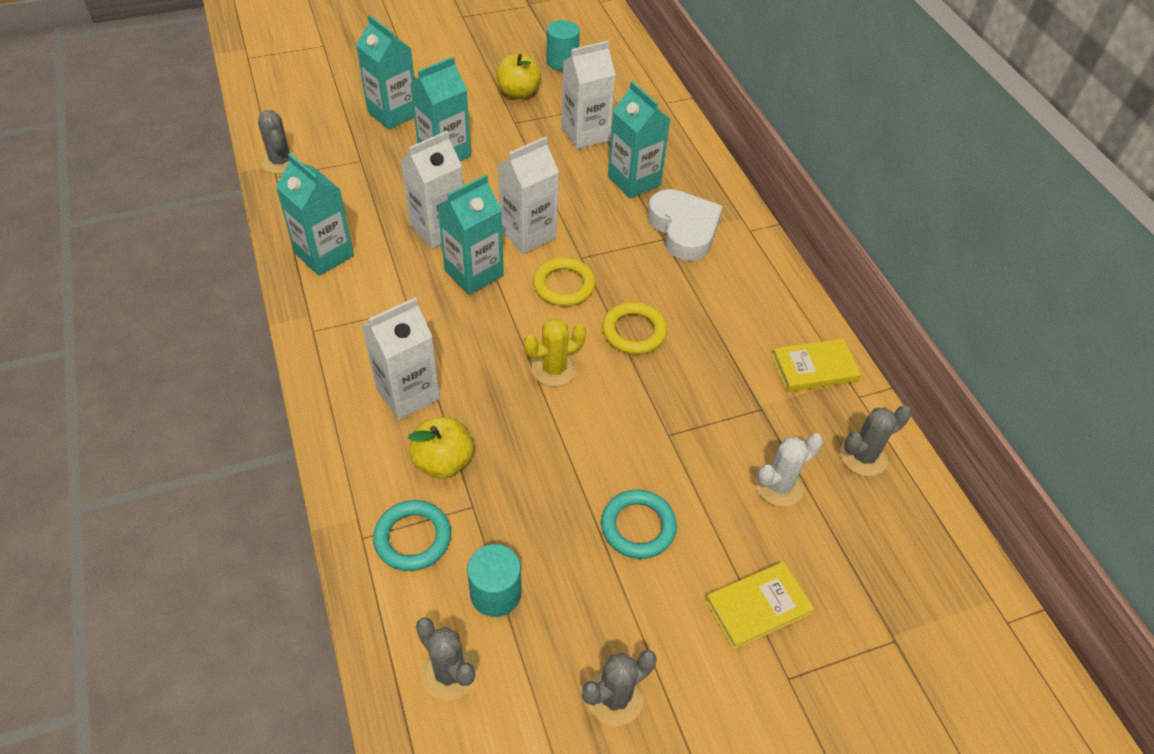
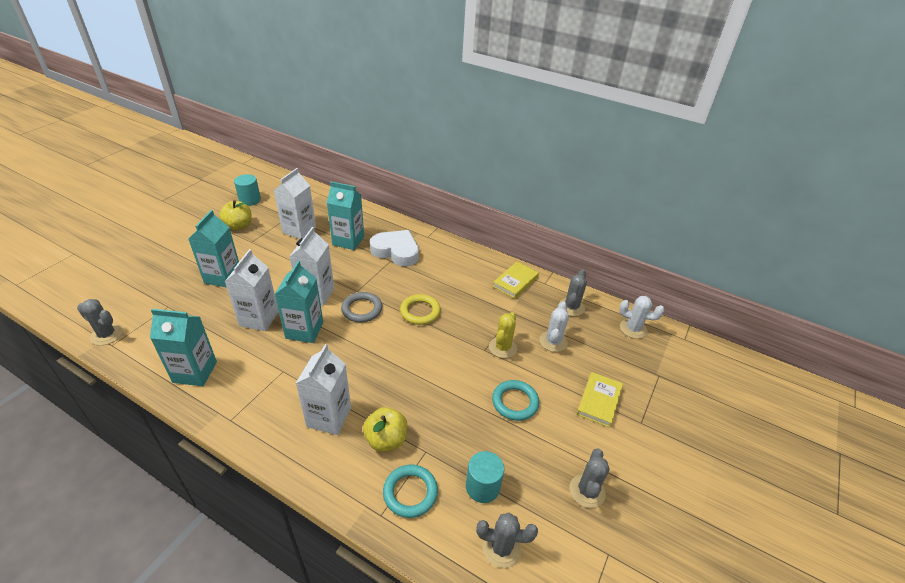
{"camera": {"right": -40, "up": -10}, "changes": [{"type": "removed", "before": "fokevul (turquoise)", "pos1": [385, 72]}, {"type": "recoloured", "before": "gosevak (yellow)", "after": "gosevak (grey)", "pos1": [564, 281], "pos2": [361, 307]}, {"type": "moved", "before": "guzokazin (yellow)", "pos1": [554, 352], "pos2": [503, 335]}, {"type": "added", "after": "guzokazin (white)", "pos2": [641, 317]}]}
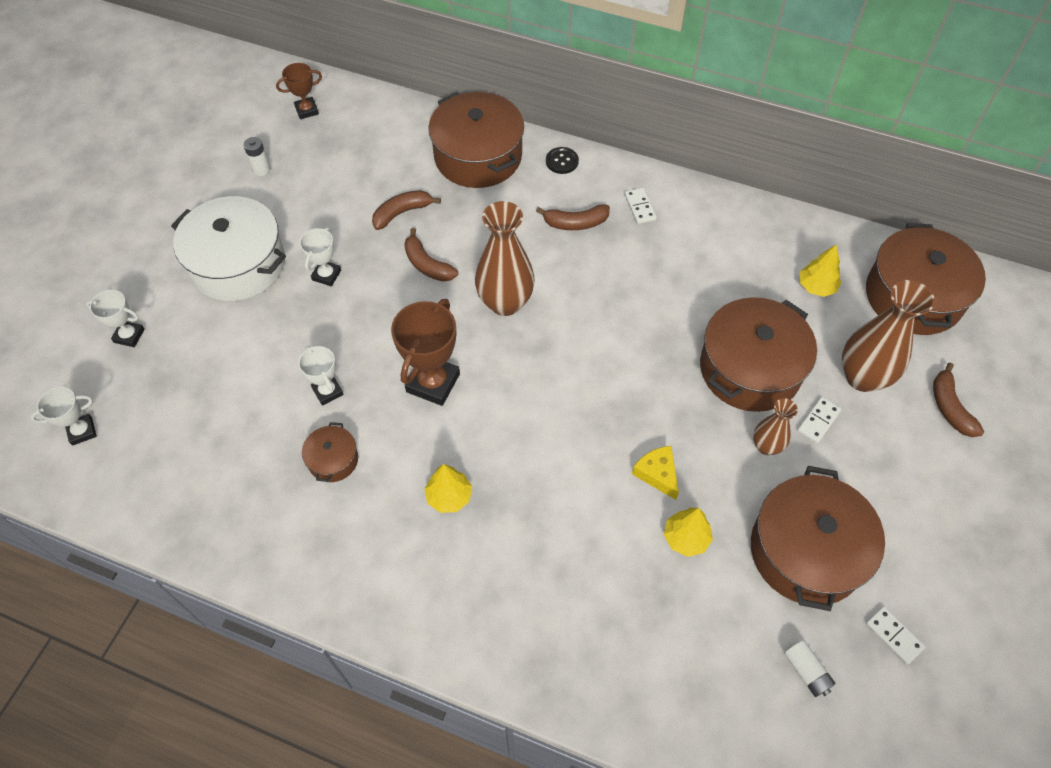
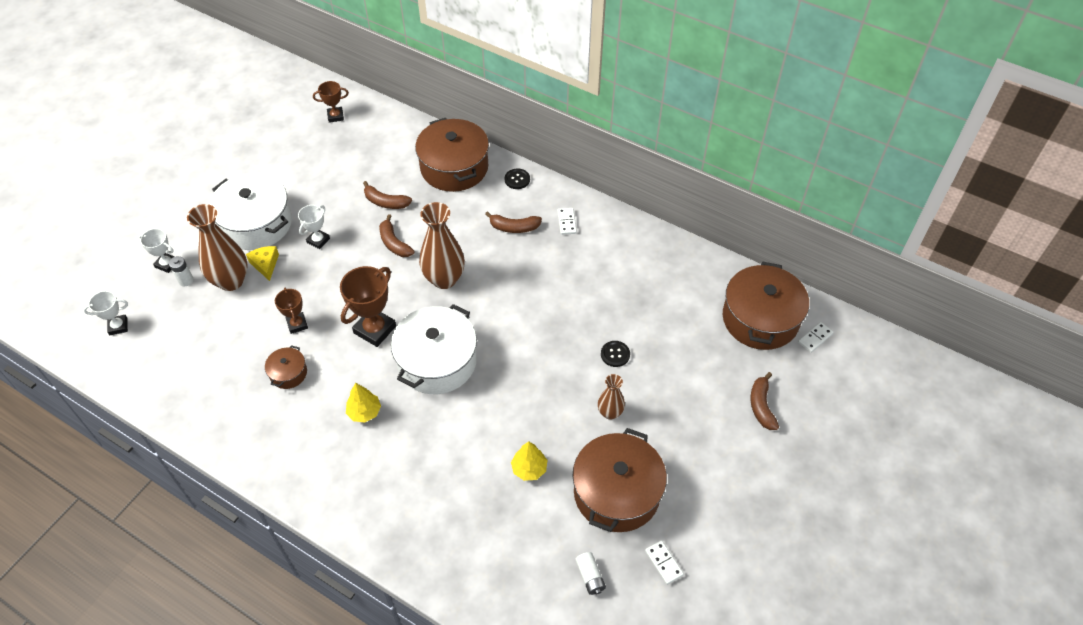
{"camera": {"right": 10, "up": -5}, "changes": [{"type": "moved", "before": "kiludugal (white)", "pos1": [257, 156], "pos2": [181, 271]}, {"type": "turned", "before": "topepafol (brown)", "pos1": [406, 210], "pos2": [387, 195], "turn": -135}, {"type": "removed", "before": "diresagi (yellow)", "pos1": [820, 271]}, {"type": "moved", "before": "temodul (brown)", "pos1": [888, 336], "pos2": [217, 247]}, {"type": "replaced", "before": "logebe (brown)", "after": "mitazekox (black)", "pos1": [758, 354], "pos2": [615, 354]}, {"type": "recoloured", "before": "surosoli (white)", "after": "surosoli (brown)", "pos1": [321, 376], "pos2": [291, 311]}, {"type": "moved", "before": "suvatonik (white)", "pos1": [819, 420], "pos2": [816, 337]}, {"type": "moved", "before": "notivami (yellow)", "pos1": [655, 473], "pos2": [262, 263]}, {"type": "added", "after": "logebe (white)", "pos2": [434, 349]}]}
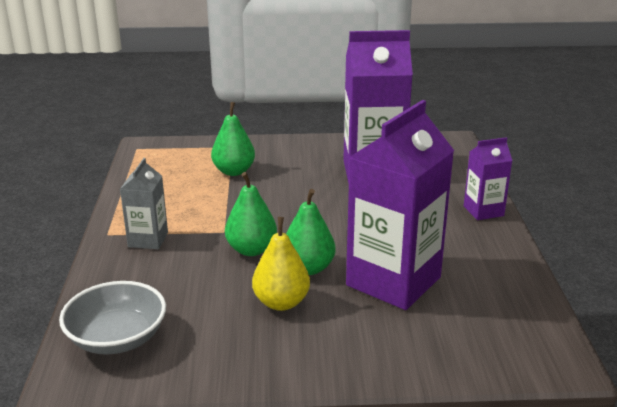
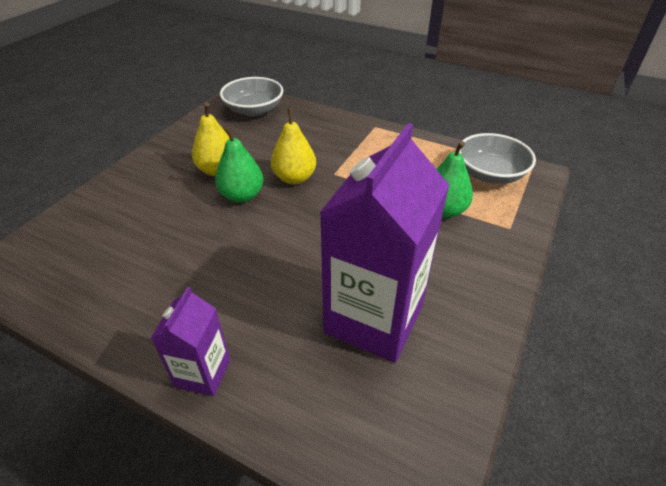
{"camera": {"right": 120, "up": 15}, "changes": [{"type": "removed", "before": "fokevul (purple)", "pos1": [400, 205]}, {"type": "removed", "before": "fokevul (grey)", "pos1": [144, 203]}, {"type": "recoloured", "before": "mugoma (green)", "after": "mugoma (yellow)", "pos1": [251, 214], "pos2": [293, 146]}, {"type": "added", "after": "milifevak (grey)", "pos2": [497, 158]}]}
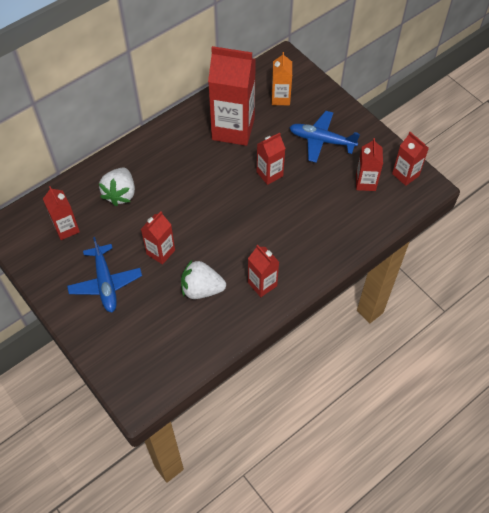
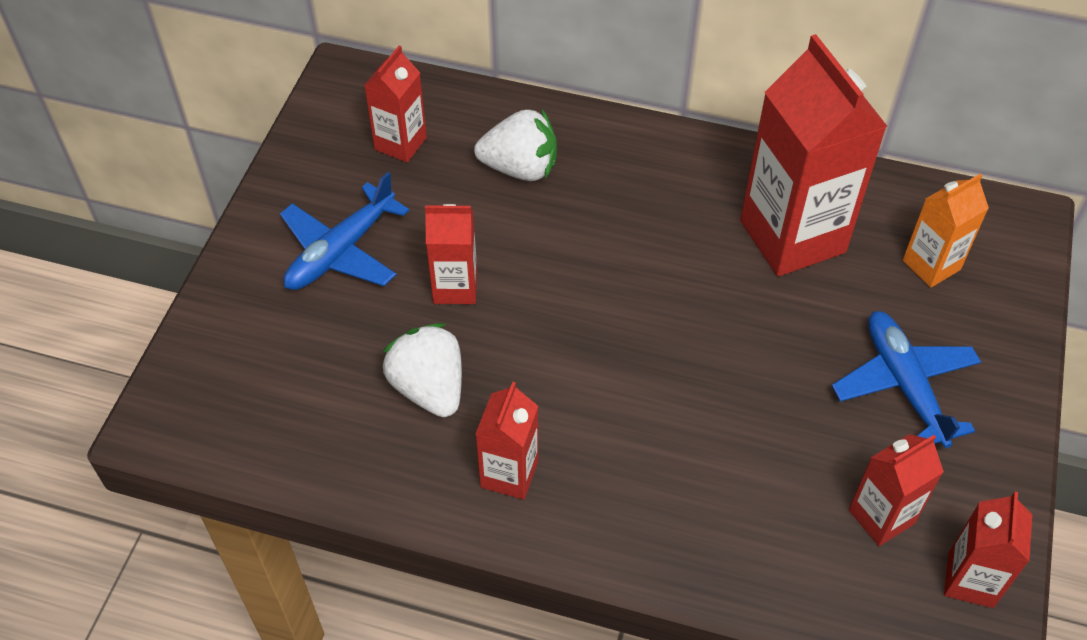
{"camera": {"right": 55, "up": -5}, "changes": [{"type": "removed", "before": "fokevul (red)", "pos1": [271, 159]}, {"type": "turned", "before": "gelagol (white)", "pos1": [117, 187], "pos2": [515, 145], "turn": -150}]}
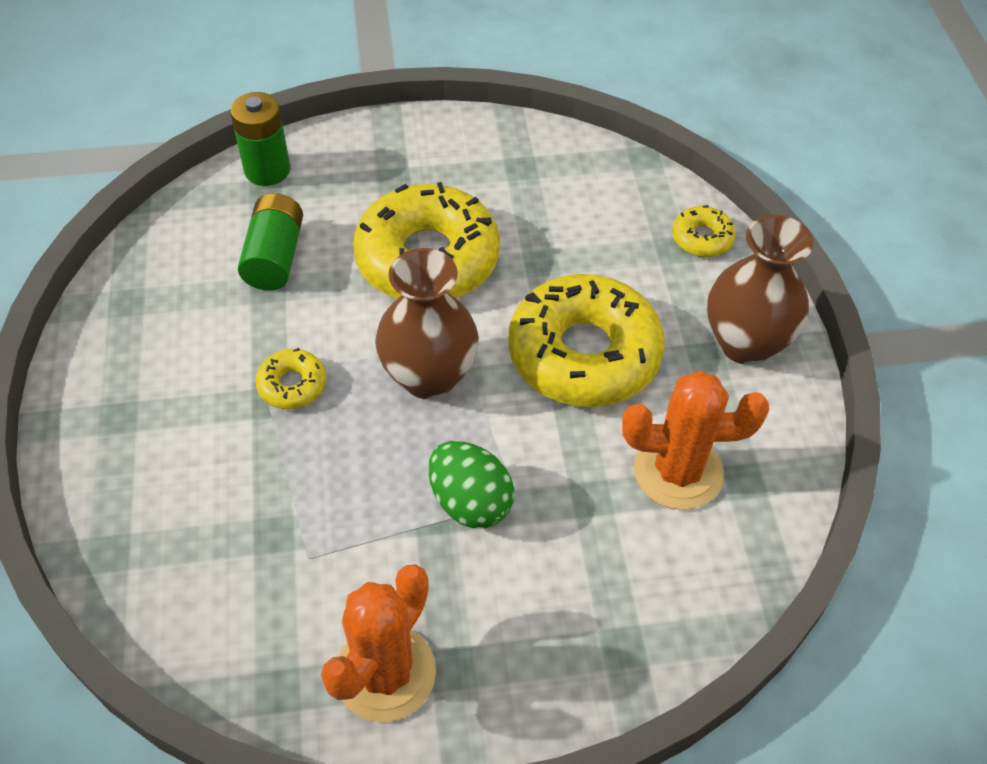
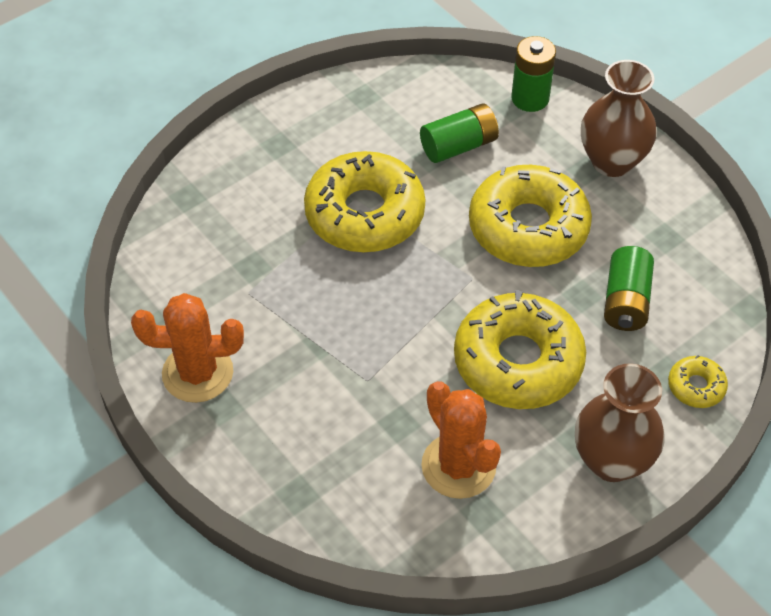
{"camera": {"right": 60, "up": 0}, "changes": [{"type": "moved", "before": "temodul (brown)", "pos1": [427, 323], "pos2": [619, 118]}, {"type": "resized", "before": "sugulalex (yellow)", "pos1": [290, 378], "pos2": [364, 201], "scale": 2.26}, {"type": "removed", "before": "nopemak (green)", "pos1": [471, 484]}, {"type": "added", "after": "kiludugal (green)", "pos2": [629, 288]}]}
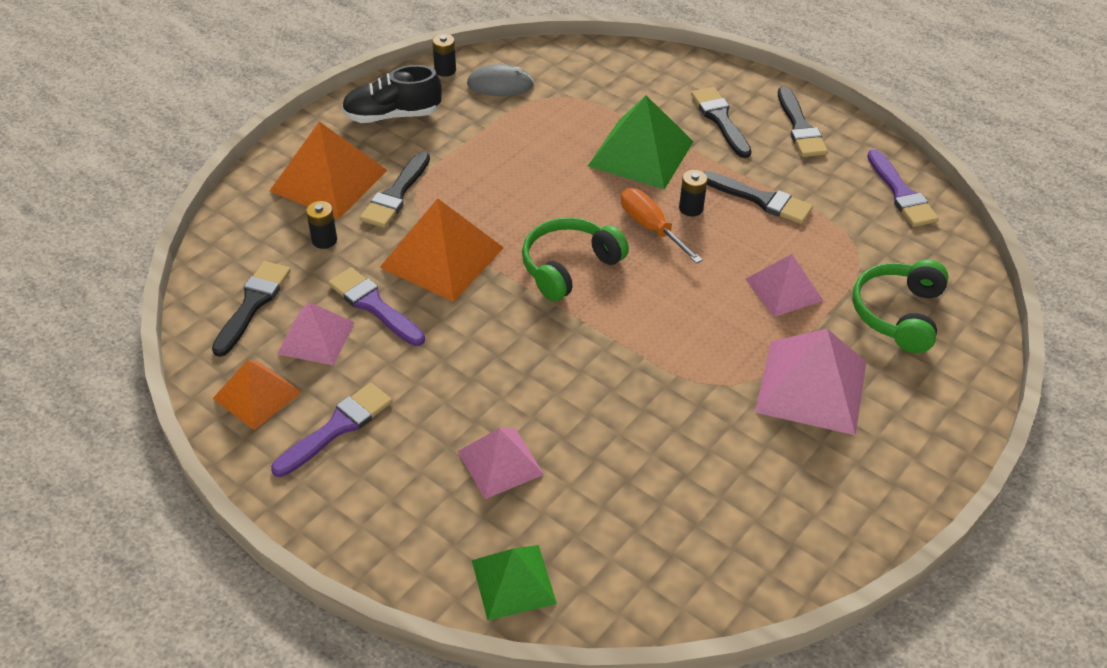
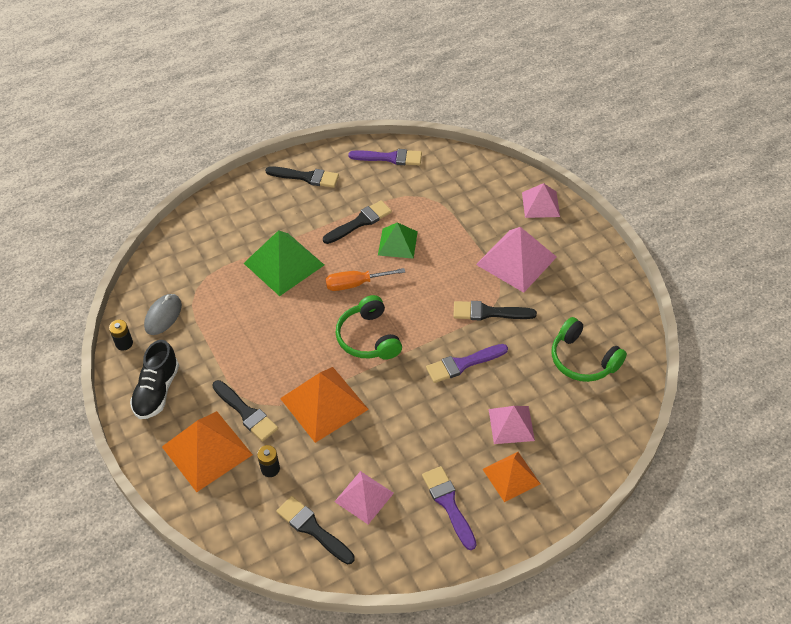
{"camera": {"right": -65, "up": 5}, "changes": [{"type": "moved", "before": "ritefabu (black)", "pos1": [721, 122], "pos2": [495, 310]}, {"type": "removed", "before": "kiludugal (black)", "pos1": [693, 193]}, {"type": "moved", "before": "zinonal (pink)", "pos1": [784, 285], "pos2": [541, 200]}, {"type": "moved", "before": "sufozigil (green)", "pos1": [900, 306], "pos2": [589, 349]}, {"type": "moved", "before": "ritefabu (purple)", "pos1": [376, 306], "pos2": [467, 363]}, {"type": "moved", "before": "zinonal (orange)", "pos1": [256, 395], "pos2": [511, 477]}, {"type": "moved", "before": "zinonal (green)", "pos1": [514, 582], "pos2": [398, 240]}]}
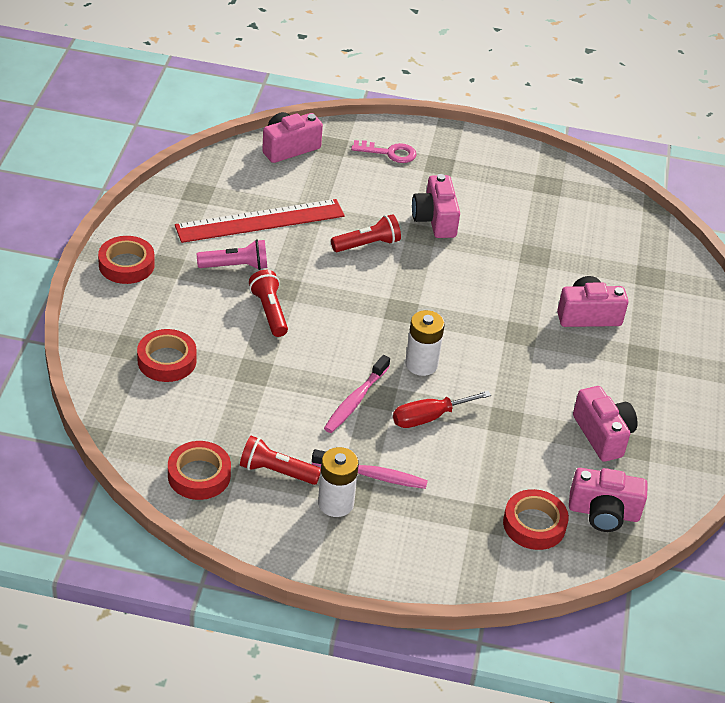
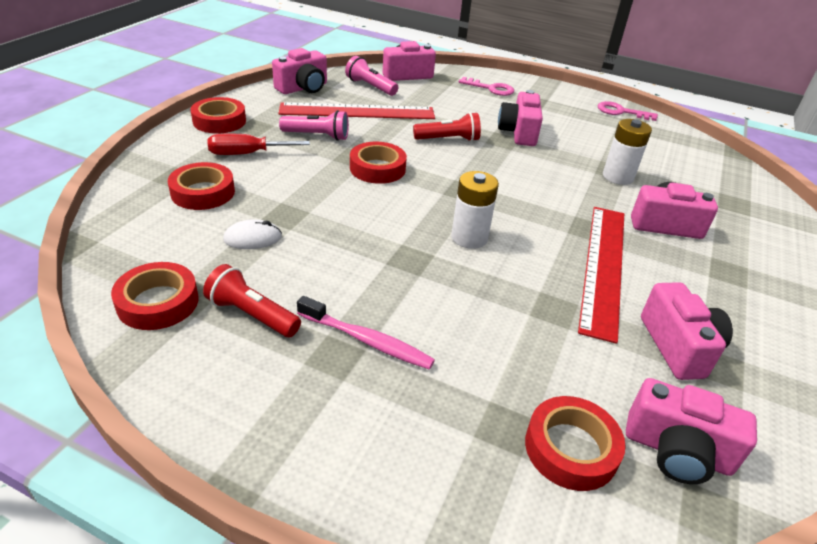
{"camera": {"right": 15, "up": -5}, "changes": [{"type": "removed", "before": "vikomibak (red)", "pos1": [268, 303]}, {"type": "removed", "before": "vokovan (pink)", "pos1": [357, 394]}, {"type": "moved", "before": "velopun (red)", "pos1": [442, 409], "pos2": [259, 144]}, {"type": "moved", "before": "kiludugal (white)", "pos1": [338, 482], "pos2": [627, 152]}, {"type": "added", "after": "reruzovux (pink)", "pos2": [299, 71]}, {"type": "added", "after": "vikomibak (pink)", "pos2": [371, 76]}, {"type": "added", "after": "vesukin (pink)", "pos2": [628, 111]}, {"type": "added", "after": "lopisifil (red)", "pos2": [378, 163]}, {"type": "added", "after": "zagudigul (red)", "pos2": [601, 275]}, {"type": "added", "after": "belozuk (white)", "pos2": [252, 234]}]}
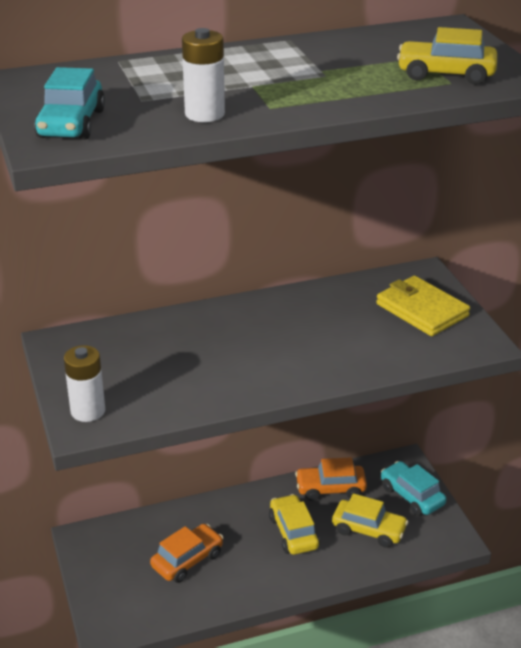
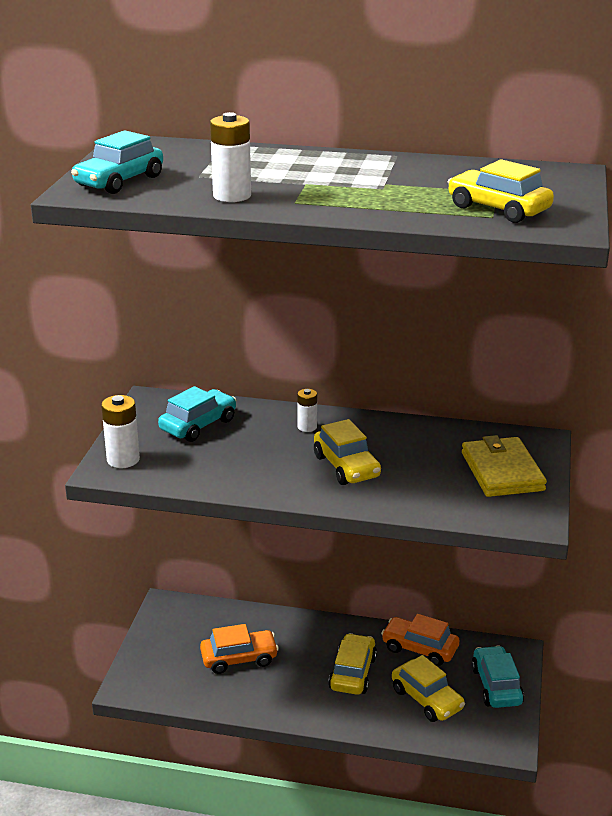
{"camera": {"right": 30, "up": -5}, "changes": [{"type": "added", "after": "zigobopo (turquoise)", "pos2": [197, 414]}, {"type": "added", "after": "kiludugal (white)", "pos2": [307, 410]}, {"type": "added", "after": "zigobopo (yellow)", "pos2": [347, 452]}]}
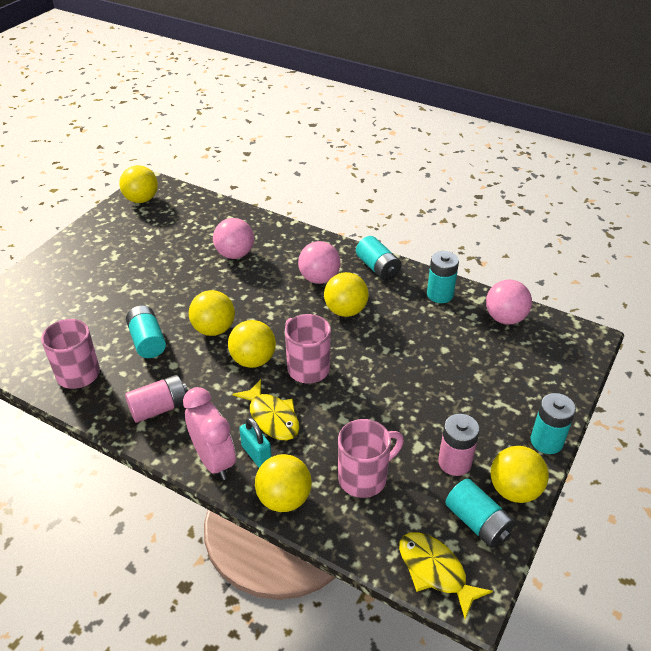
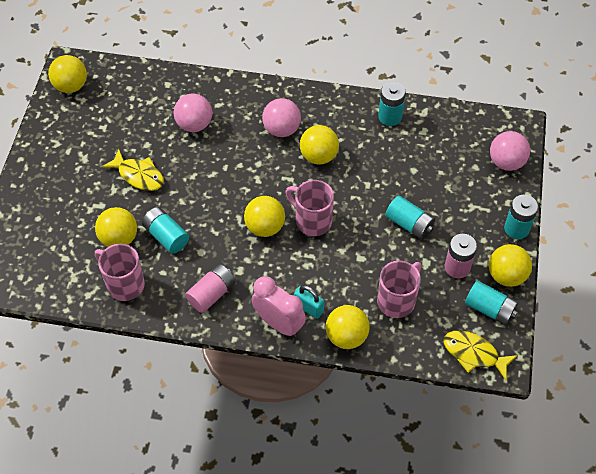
{"camera": {"right": -20, "up": 15}, "changes": [{"type": "moved", "before": "kiludugal (turquoise)", "pos1": [378, 258], "pos2": [410, 217]}, {"type": "moved", "before": "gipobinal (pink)", "pos1": [509, 301], "pos2": [510, 151]}, {"type": "moved", "before": "gipobinal (yellow)", "pos1": [212, 313], "pos2": [116, 227]}, {"type": "moved", "before": "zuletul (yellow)", "pos1": [265, 409], "pos2": [133, 170]}]}
